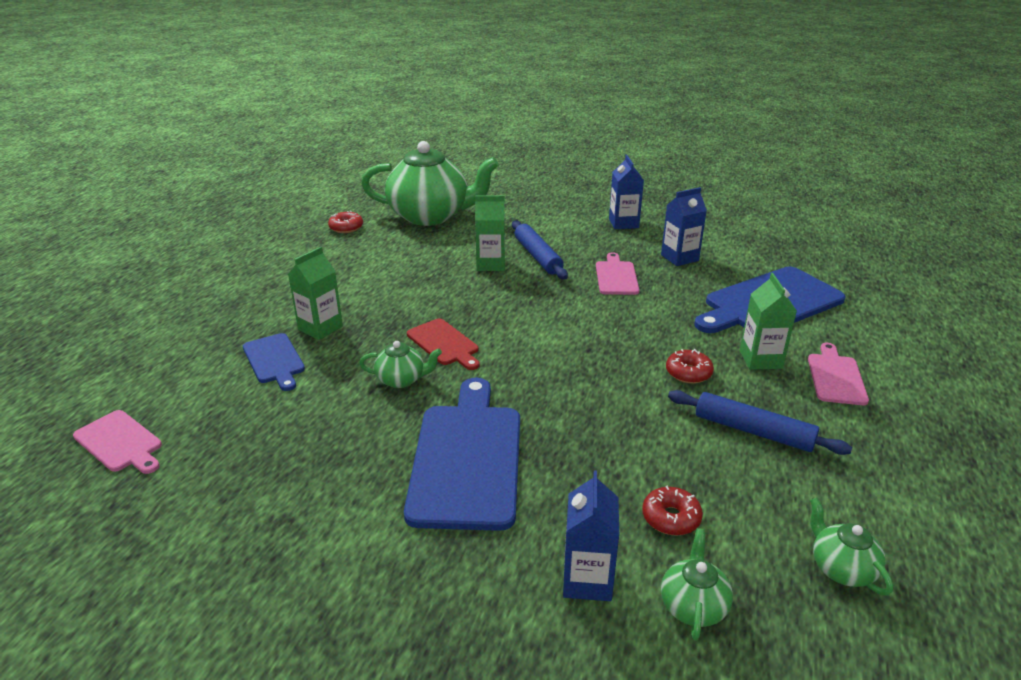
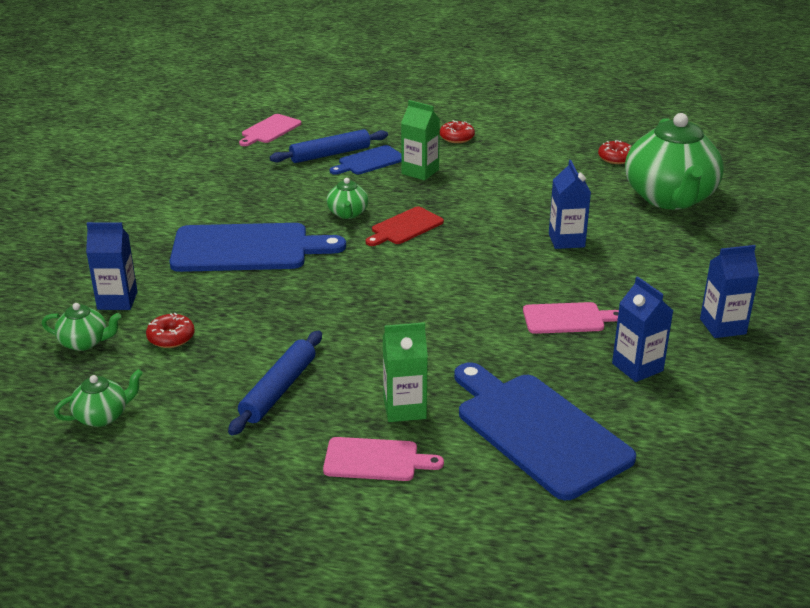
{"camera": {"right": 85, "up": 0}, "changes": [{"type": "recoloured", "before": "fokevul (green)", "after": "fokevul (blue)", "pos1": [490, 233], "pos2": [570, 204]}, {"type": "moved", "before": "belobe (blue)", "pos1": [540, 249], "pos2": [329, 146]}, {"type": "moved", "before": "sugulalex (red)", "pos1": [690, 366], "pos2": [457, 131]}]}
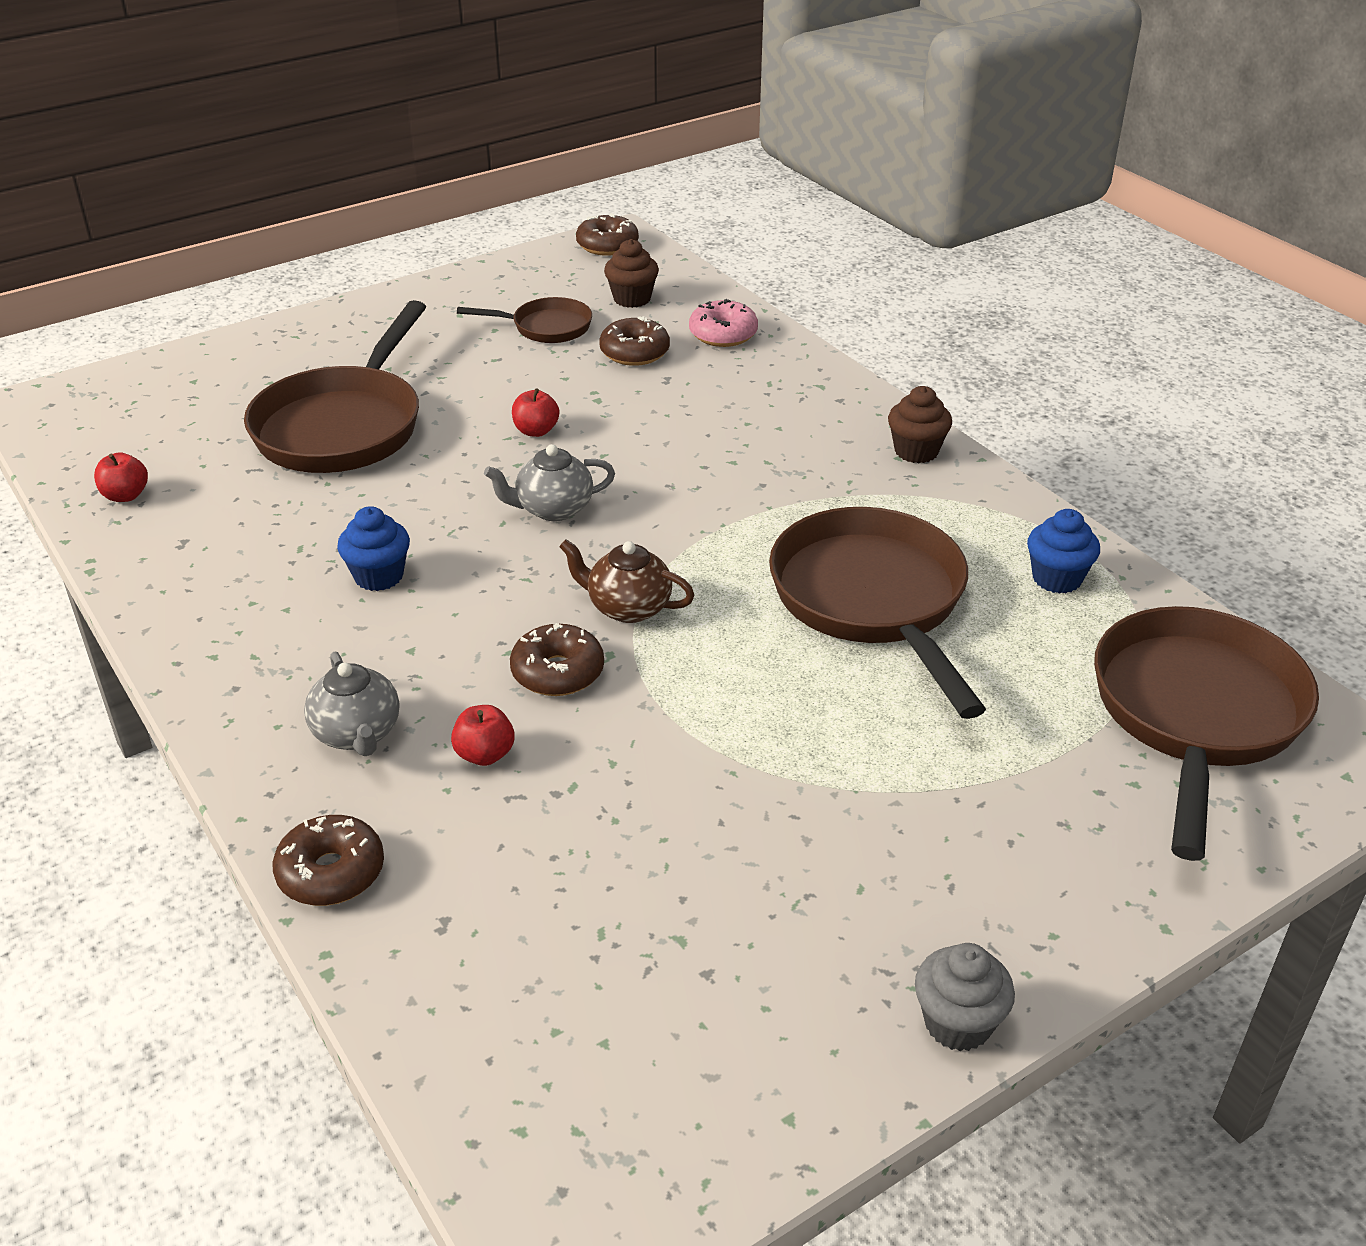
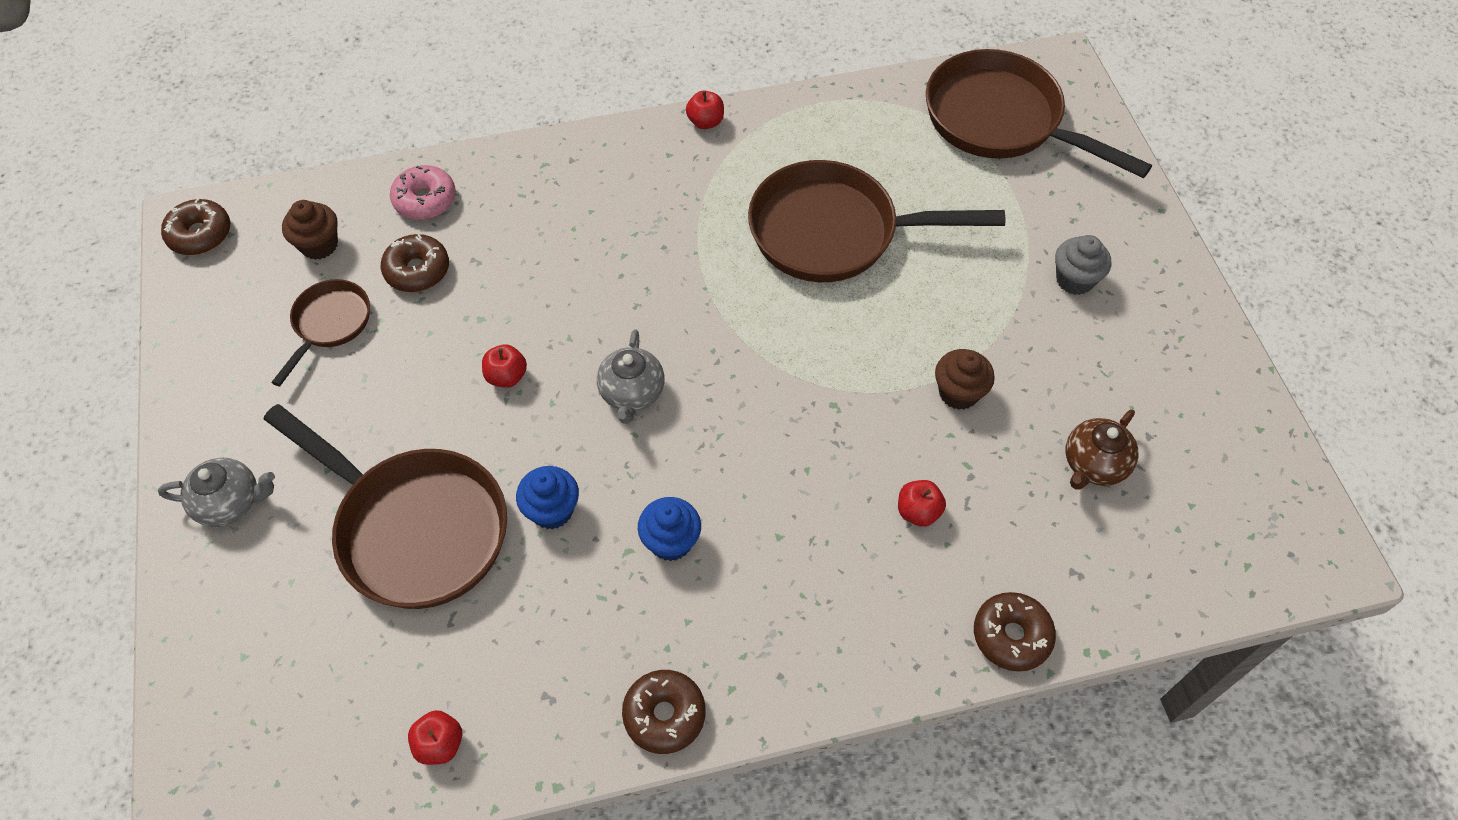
{"camera": {"right": -70, "up": 20}, "changes": [{"type": "moved", "before": "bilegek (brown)", "pos1": [920, 424], "pos2": [965, 379]}, {"type": "moved", "before": "bilegek (blue)", "pos1": [1063, 551], "pos2": [547, 498]}, {"type": "moved", "before": "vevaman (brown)", "pos1": [627, 581], "pos2": [1102, 449]}, {"type": "moved", "before": "sugulalex (brown)", "pos1": [557, 659], "pos2": [664, 712]}, {"type": "moved", "before": "vevaman (grey)", "pos1": [351, 703], "pos2": [216, 492]}, {"type": "moved", "before": "bilegek (grey)", "pos1": [965, 997], "pos2": [1083, 265]}, {"type": "added", "after": "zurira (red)", "pos2": [705, 109]}]}
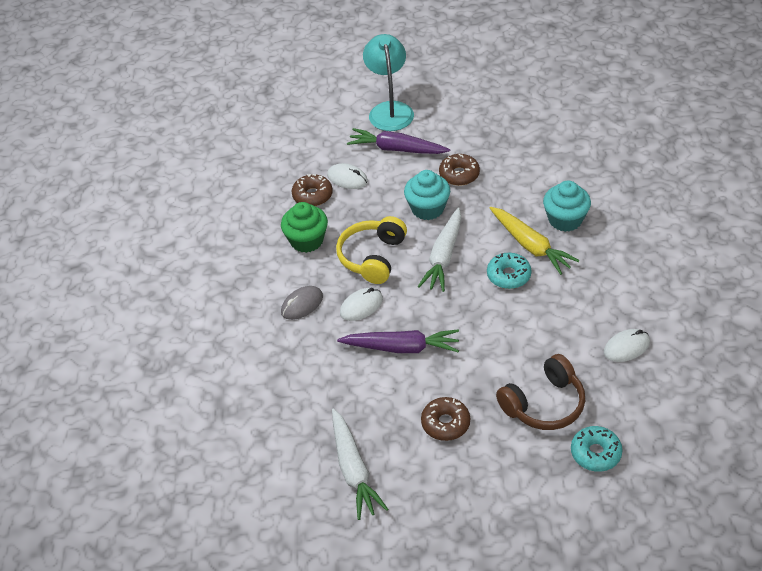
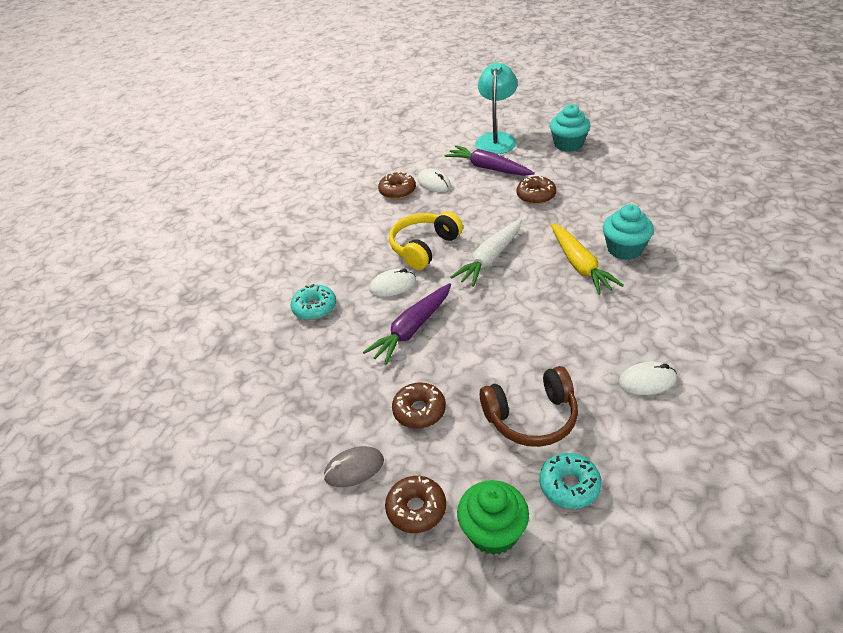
{"camera": {"right": 20, "up": -5}, "changes": [{"type": "moved", "before": "bilegek (turquoise)", "pos1": [427, 195], "pos2": [570, 128]}, {"type": "moved", "before": "bilegek (green)", "pos1": [304, 227], "pos2": [493, 517]}, {"type": "moved", "before": "sugulalex (turquoise)", "pos1": [509, 271], "pos2": [313, 302]}, {"type": "moved", "before": "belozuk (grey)", "pos1": [302, 303], "pos2": [354, 466]}, {"type": "turned", "before": "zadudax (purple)", "pos1": [398, 341], "pos2": [407, 324], "turn": 105}, {"type": "removed", "before": "zadudax (white)", "pos1": [360, 464]}, {"type": "added", "after": "sugulalex (brown)", "pos2": [415, 504]}]}
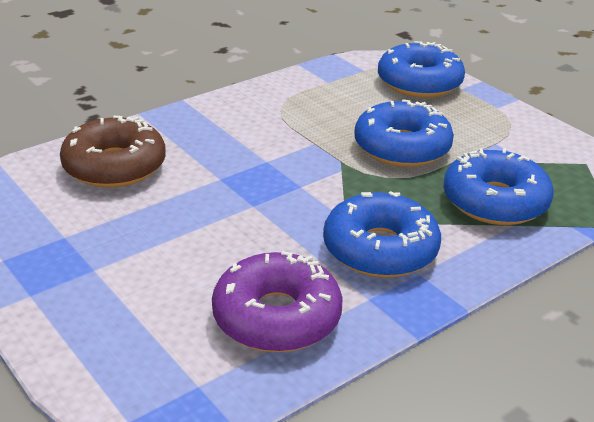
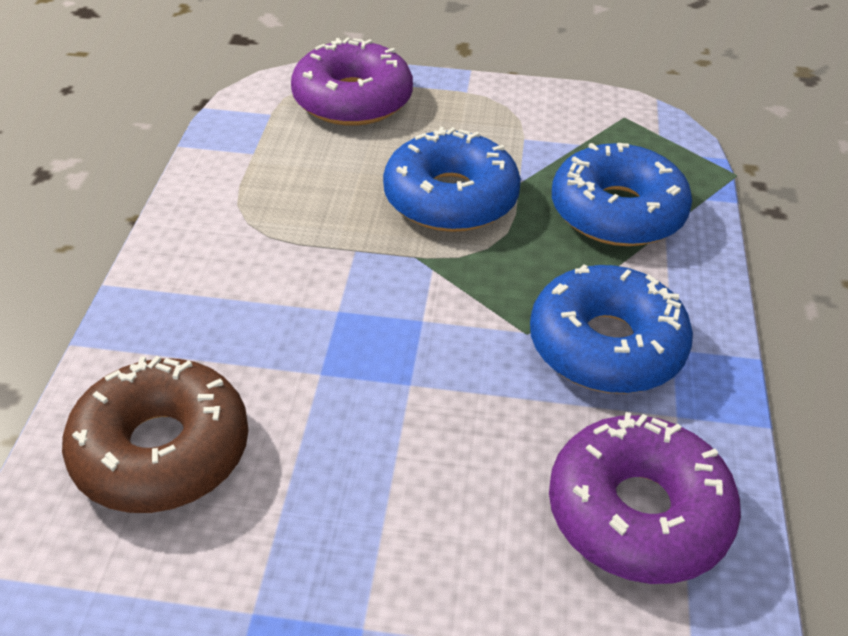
{"camera": {"right": -45, "up": 10}, "changes": [{"type": "recoloured", "before": "sugulalex (blue)", "after": "sugulalex (purple)", "pos1": [421, 69], "pos2": [352, 81]}]}
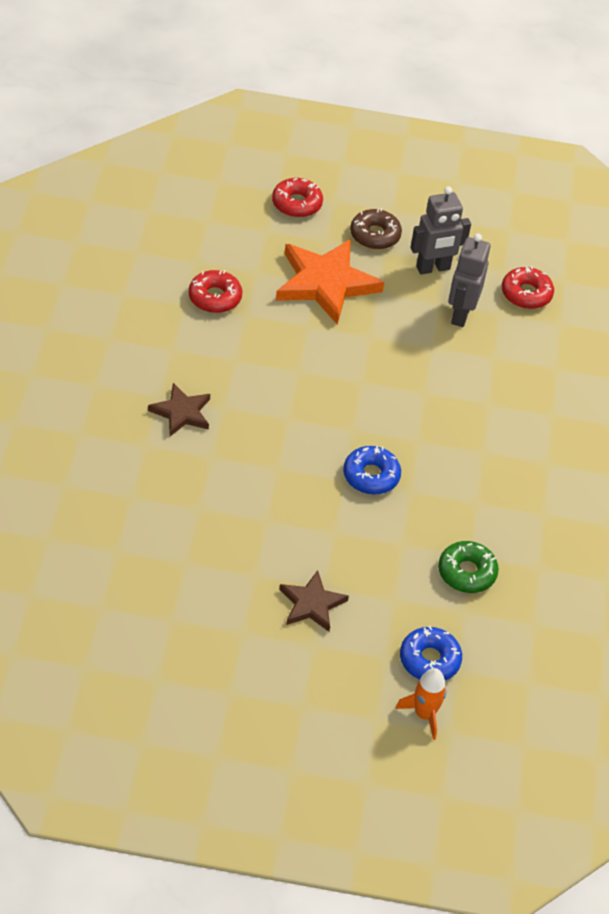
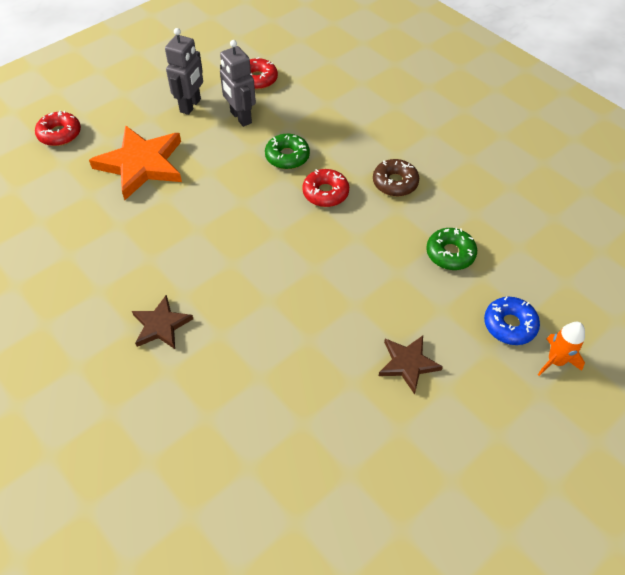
{"camera": {"right": -45, "up": 5}, "changes": [{"type": "moved", "before": "sugulalex (brown)", "pos1": [376, 228], "pos2": [396, 177]}, {"type": "moved", "before": "sugulalex (red)", "pos1": [215, 291], "pos2": [325, 188]}, {"type": "removed", "before": "sugulalex (blue)", "pos1": [372, 470]}, {"type": "added", "after": "sugulalex (green)", "pos2": [287, 151]}]}
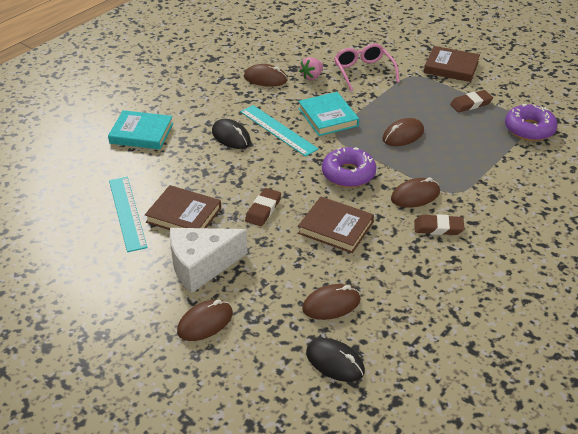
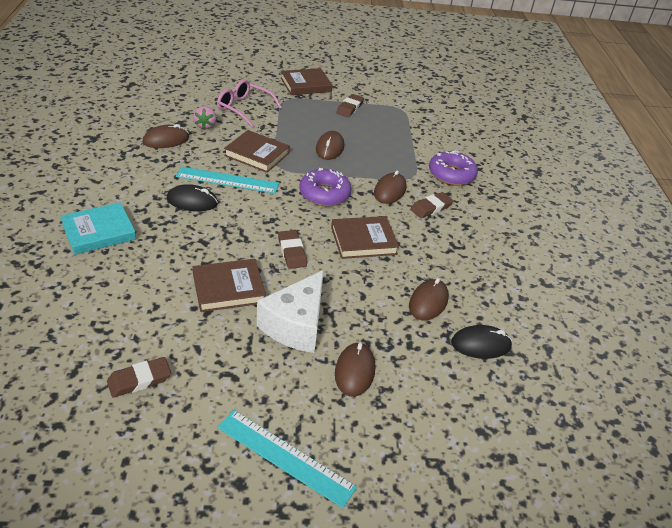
{"camera": {"right": -45, "up": 0}, "changes": [{"type": "recoloured", "before": "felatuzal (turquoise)", "after": "felatuzal (brown)", "pos1": [328, 114], "pos2": [257, 151]}, {"type": "moved", "before": "sugulalex (purple)", "pos1": [531, 122], "pos2": [453, 168]}, {"type": "moved", "before": "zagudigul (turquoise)", "pos1": [128, 214], "pos2": [287, 459]}, {"type": "added", "after": "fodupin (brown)", "pos2": [139, 377]}]}
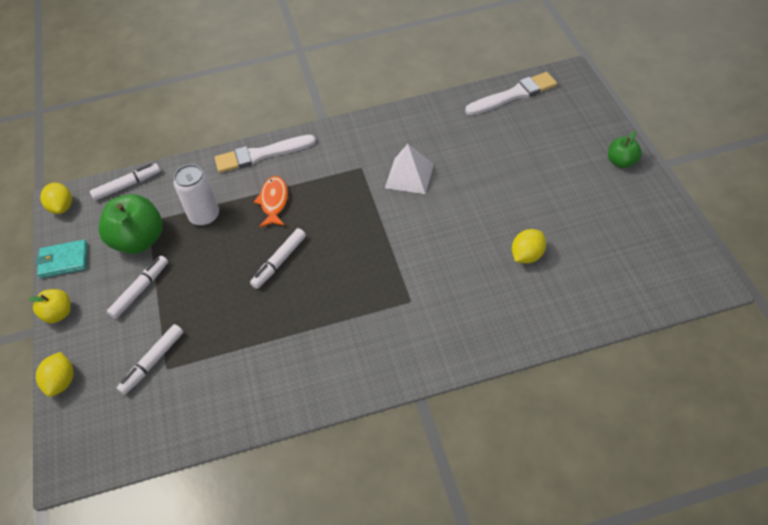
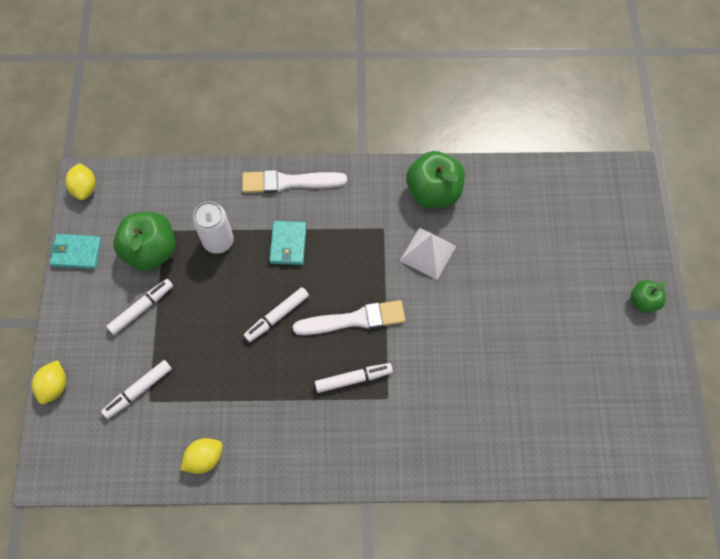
{"camera": {"right": 10, "up": 15}, "changes": [{"type": "moved", "before": "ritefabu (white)", "pos1": [511, 93], "pos2": [349, 317]}, {"type": "moved", "before": "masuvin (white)", "pos1": [125, 182], "pos2": [354, 378]}, {"type": "replaced", "before": "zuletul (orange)", "after": "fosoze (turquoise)", "pos1": [271, 201], "pos2": [288, 243]}, {"type": "moved", "before": "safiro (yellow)", "pos1": [529, 246], "pos2": [202, 456]}, {"type": "removed", "before": "zurira (yellow)", "pos1": [49, 306]}, {"type": "added", "after": "zurira (green)", "pos2": [435, 179]}]}
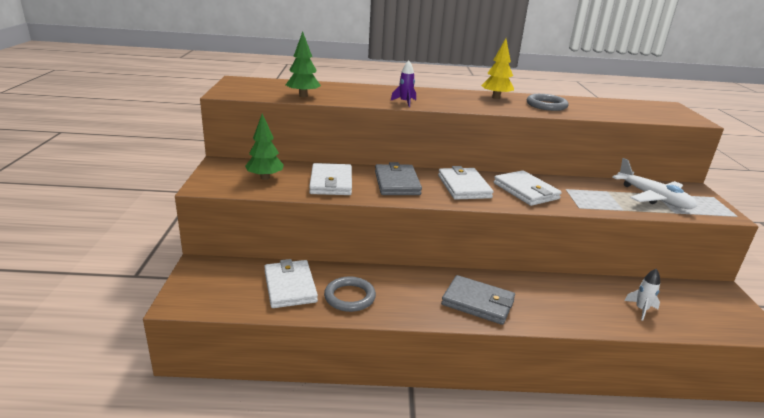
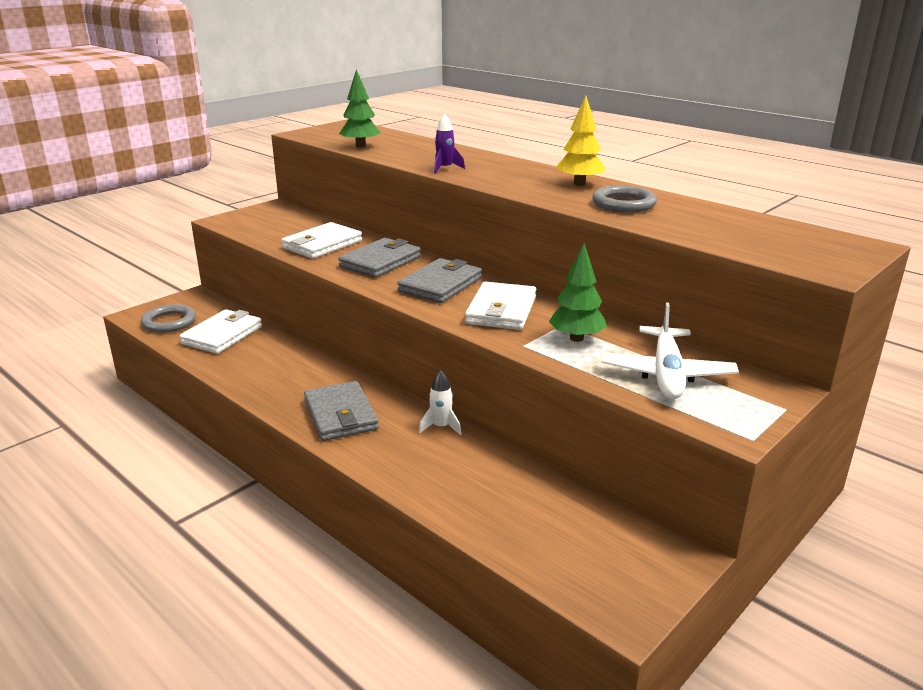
{"camera": {"right": 45, "up": 0}, "changes": [{"type": "moved", "before": "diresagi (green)", "pos1": [264, 147], "pos2": [578, 292]}, {"type": "recoloured", "before": "fosoze (white)", "after": "fosoze (grey)", "pos1": [466, 183], "pos2": [439, 280]}, {"type": "moved", "before": "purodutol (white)", "pos1": [642, 295], "pos2": [440, 402]}, {"type": "moved", "before": "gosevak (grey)", "pos1": [350, 294], "pos2": [168, 318]}]}
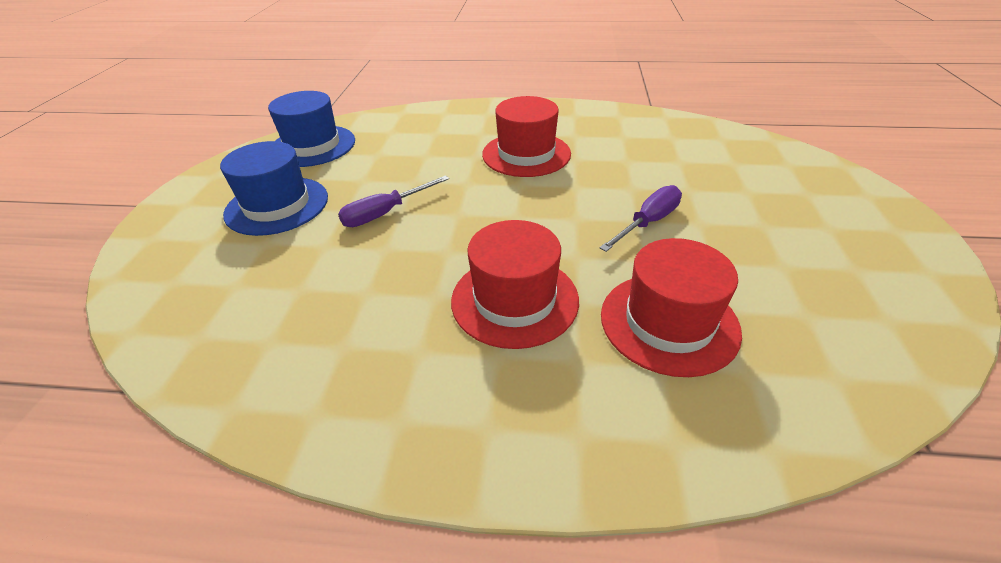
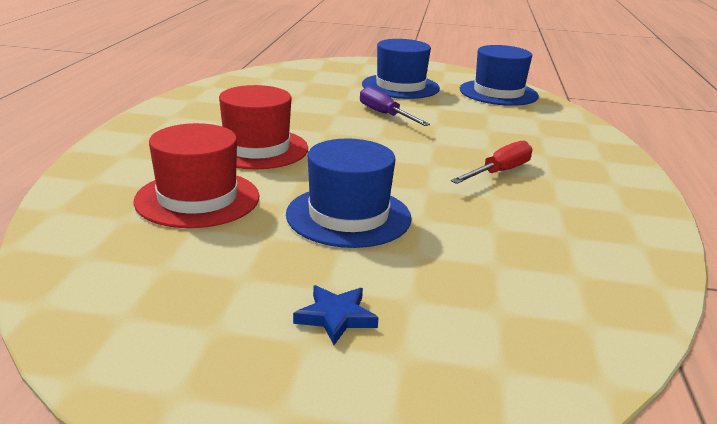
{"camera": {"right": 90, "up": -15}, "changes": [{"type": "replaced", "before": "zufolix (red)", "after": "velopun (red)", "pos1": [526, 136], "pos2": [492, 162]}, {"type": "replaced", "before": "velopun (purple)", "after": "zufolix (blue)", "pos1": [640, 218], "pos2": [349, 193]}, {"type": "added", "after": "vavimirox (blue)", "pos2": [336, 315]}]}
